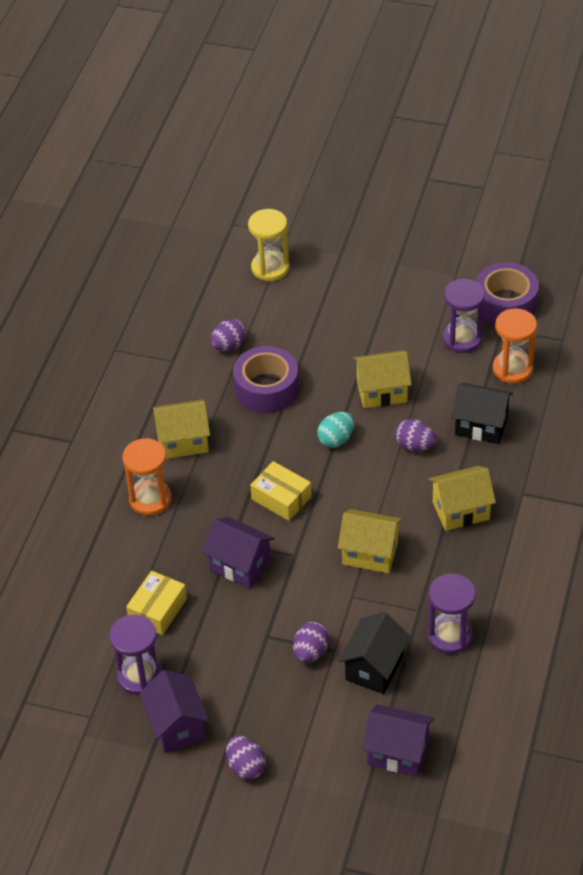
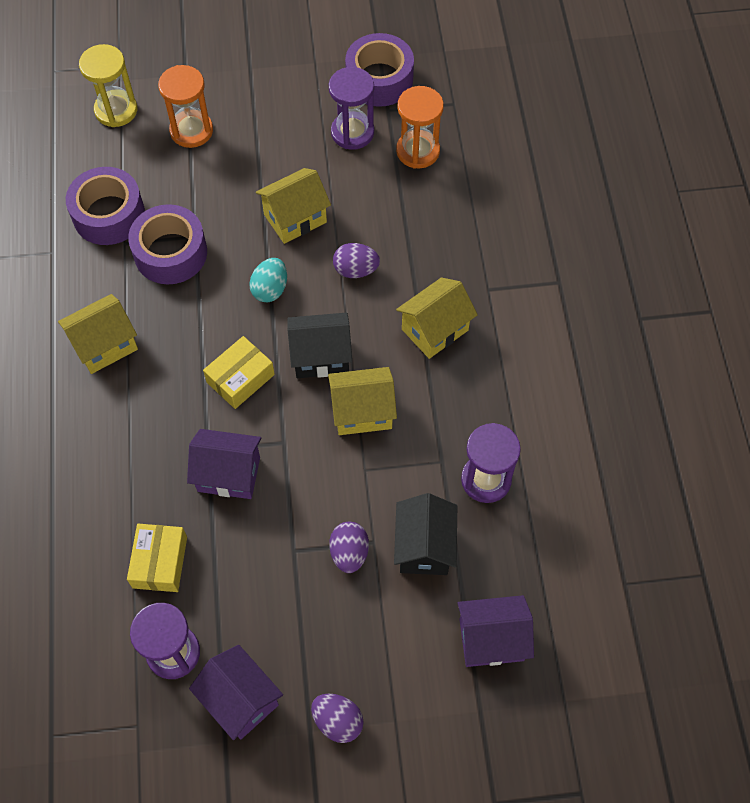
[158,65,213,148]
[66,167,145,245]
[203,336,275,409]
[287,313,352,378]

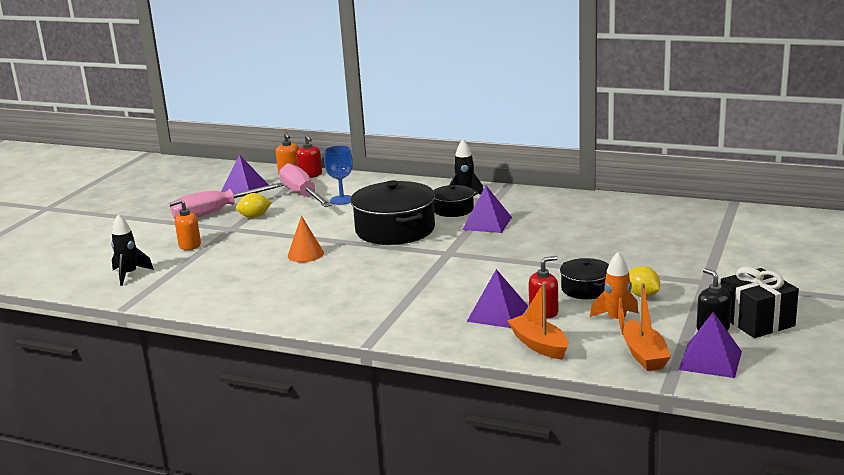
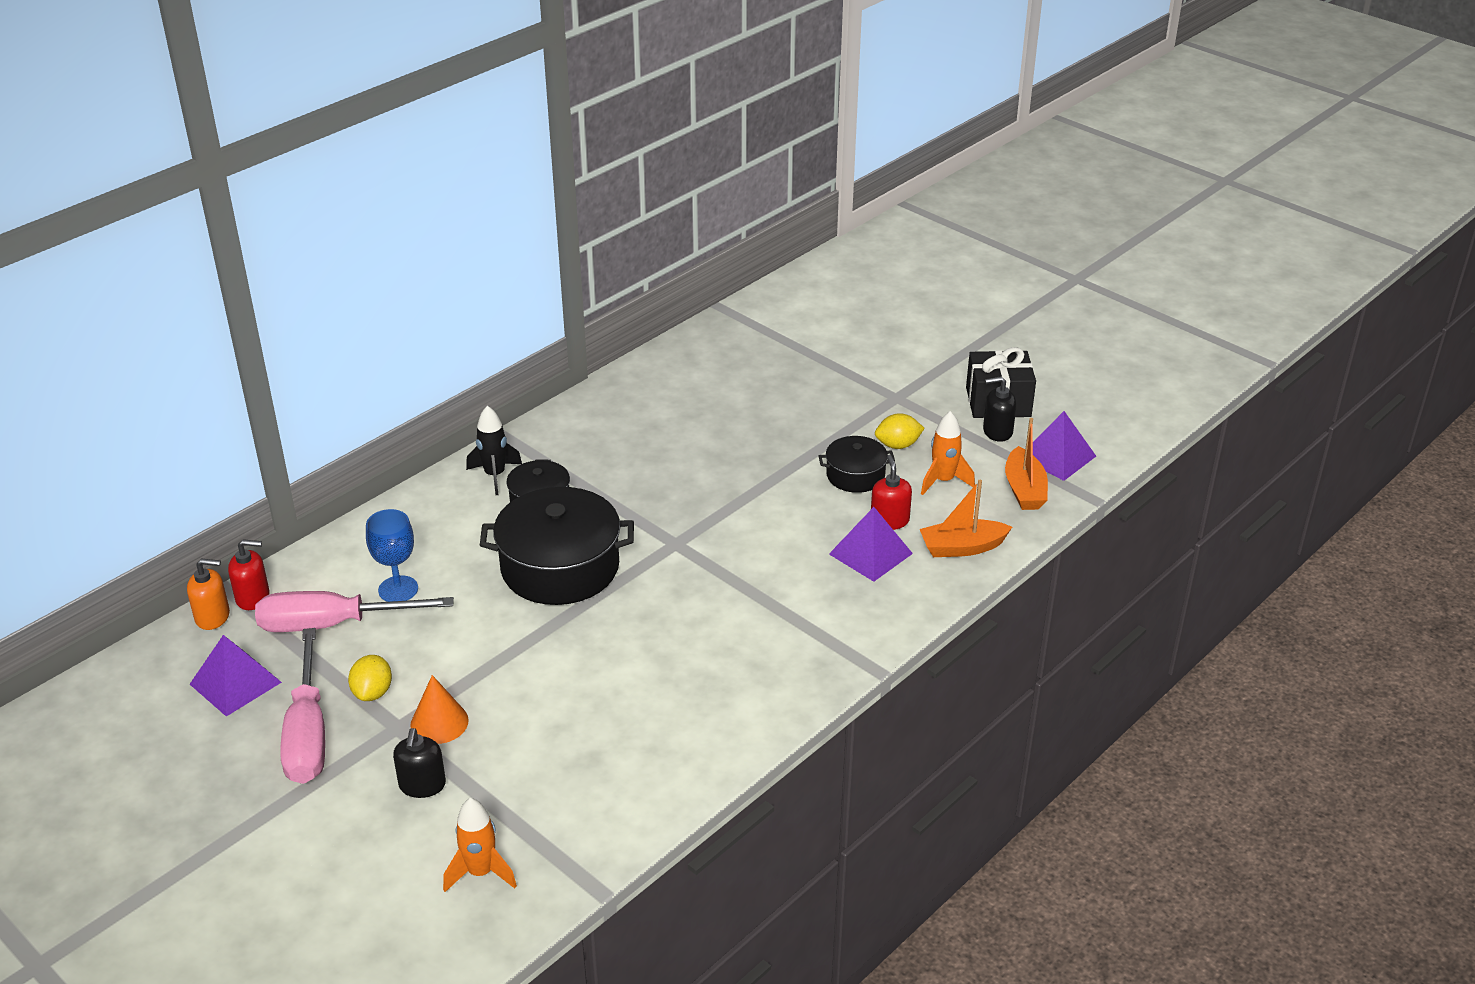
[443,798,517,892]
[393,728,446,798]
[410,675,469,744]
[462,186,512,233] (first image)
[1005,418,1048,510]

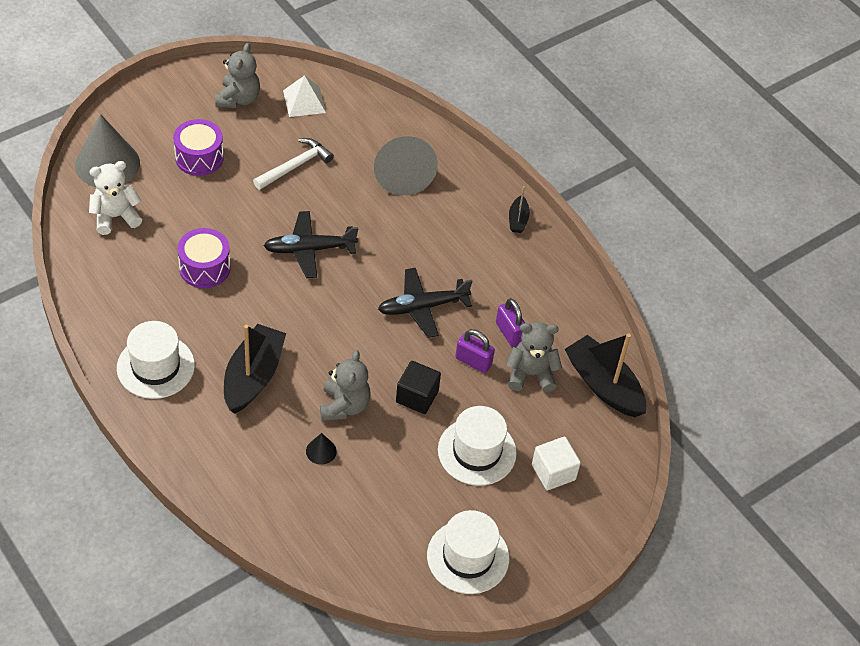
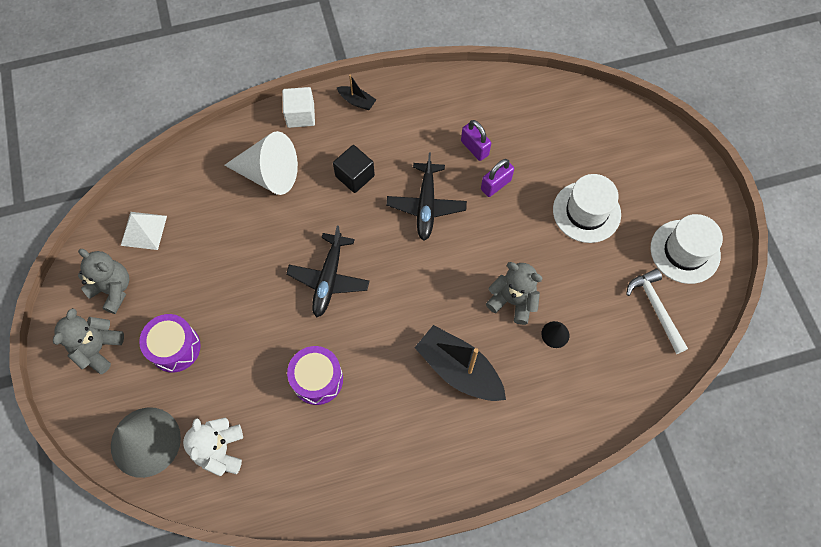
[117,321,195,399] (first image)
[626,269,688,354]
[224,131,298,195]
[333,145,375,193]
[461,120,491,161]
[53,308,124,374]
[282,87,315,128]
[565,333,646,417] (first image)

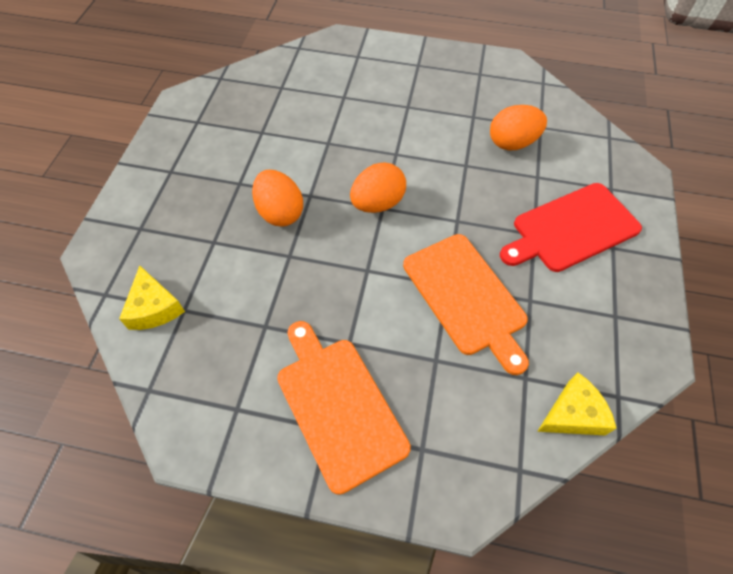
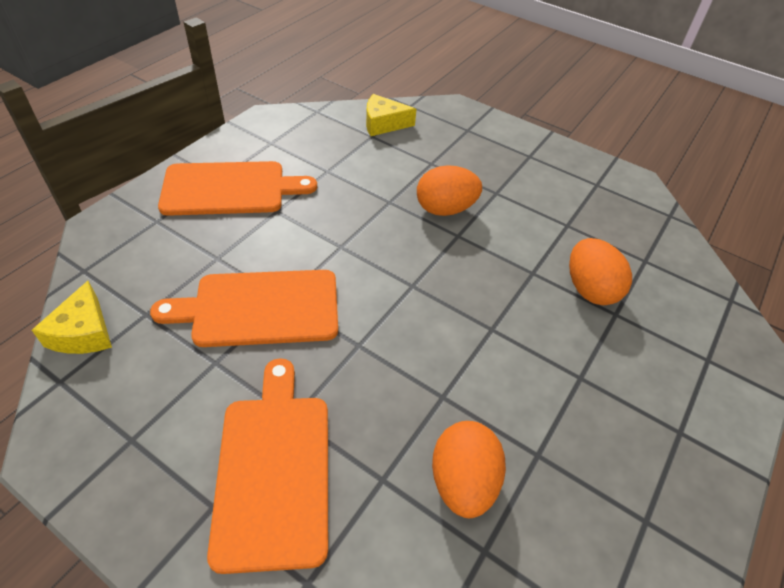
[569,238,632,305]
[207,358,328,574]

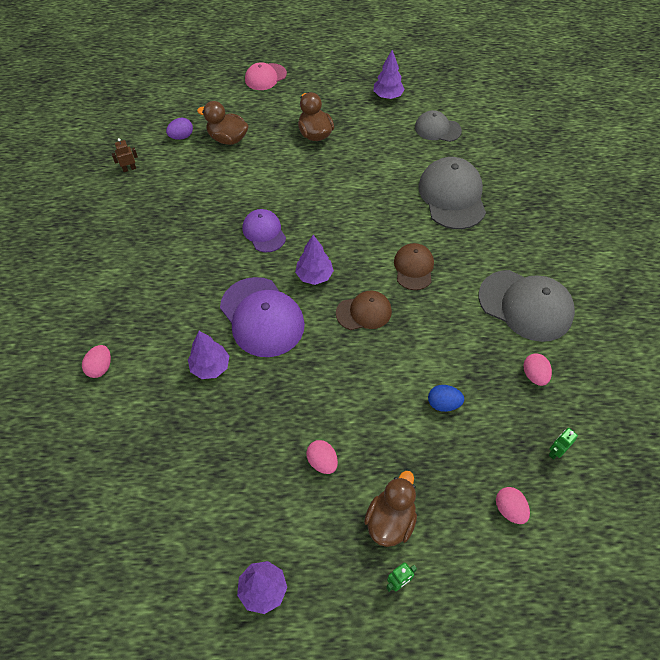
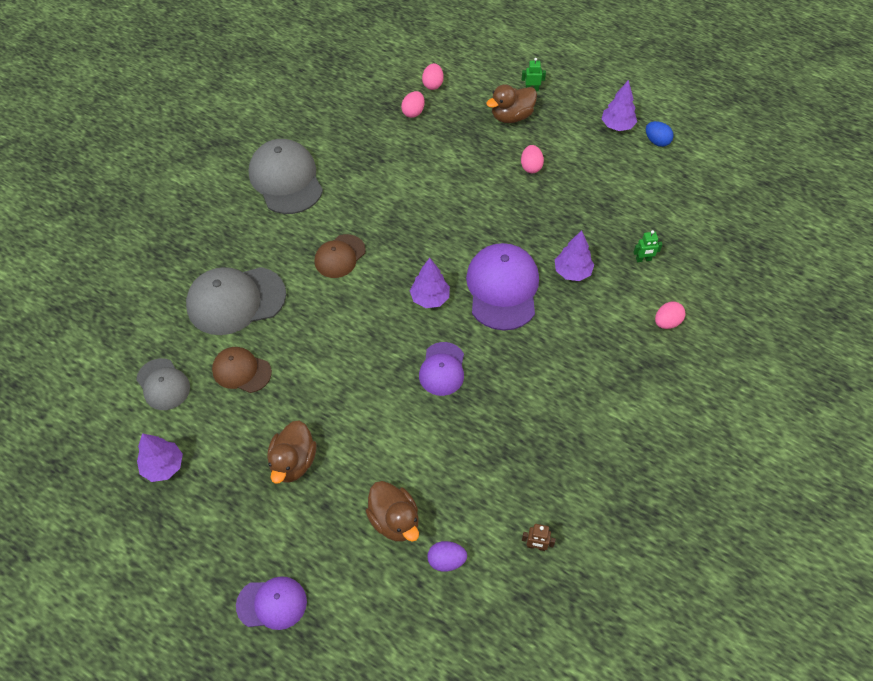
[236,576,307,630]
[212,347,272,393]
[186,267,286,335]
[646,121,674,147]
[401,91,425,118]
[633,230,663,262]

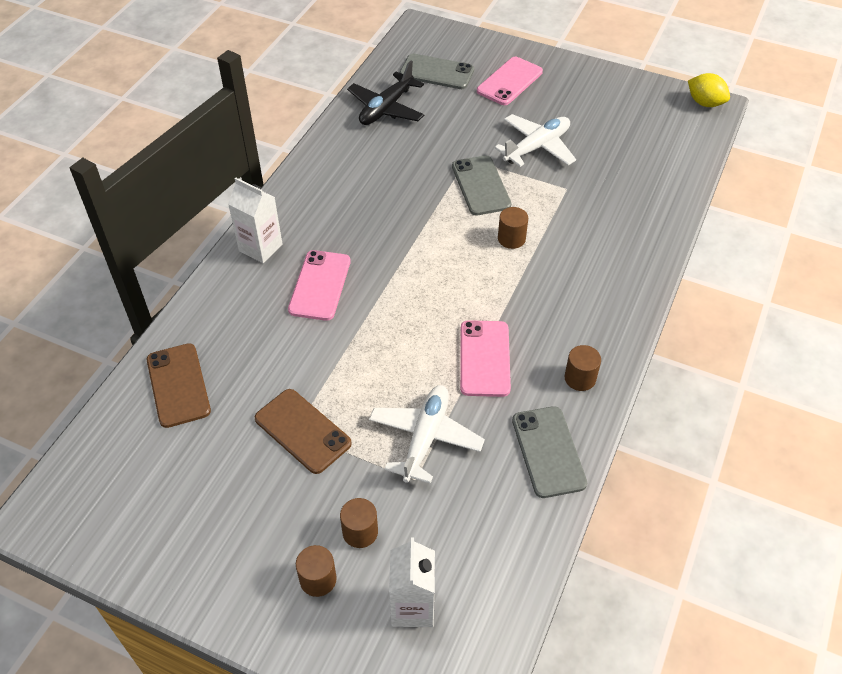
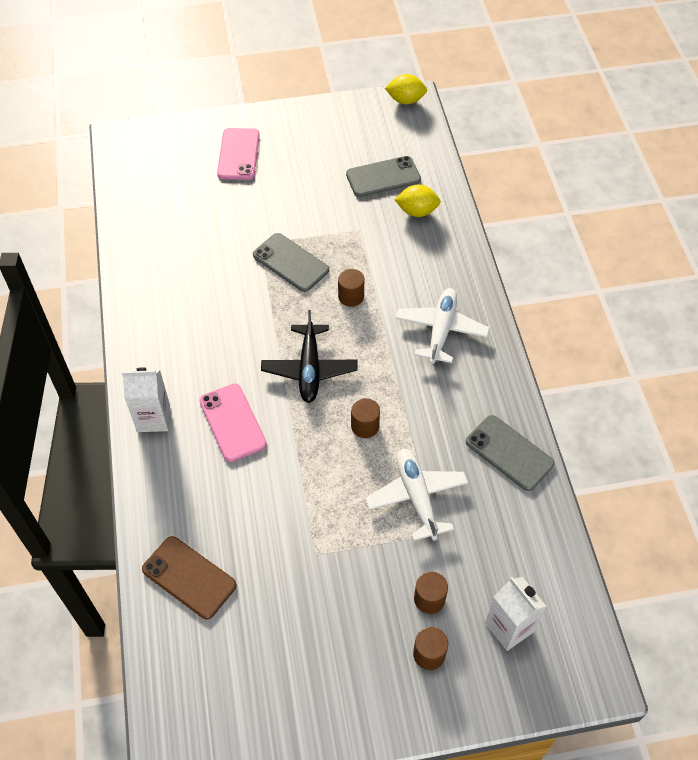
[255,389,352,474] (first image)
[261,310,358,403]
[346,156,421,197]
[460,320,511,397] (first image)
[396,288,490,364]
[351,398,380,438]
[394,185,441,217]

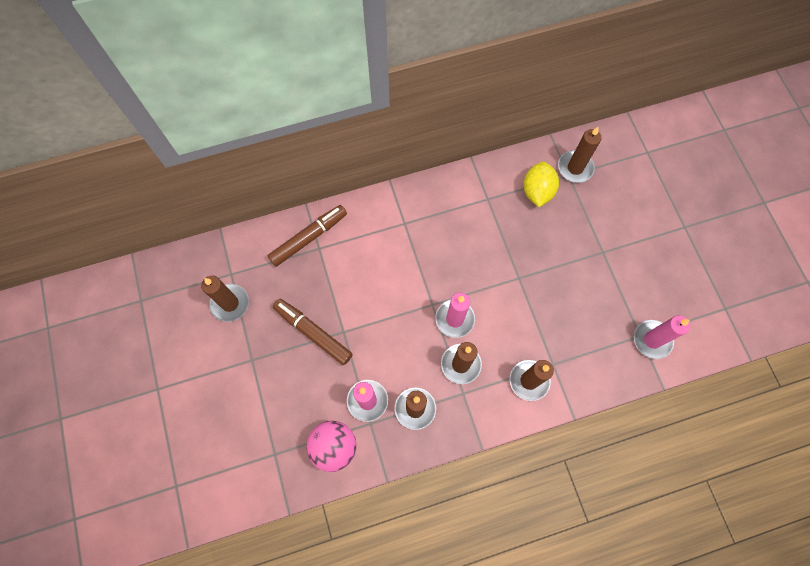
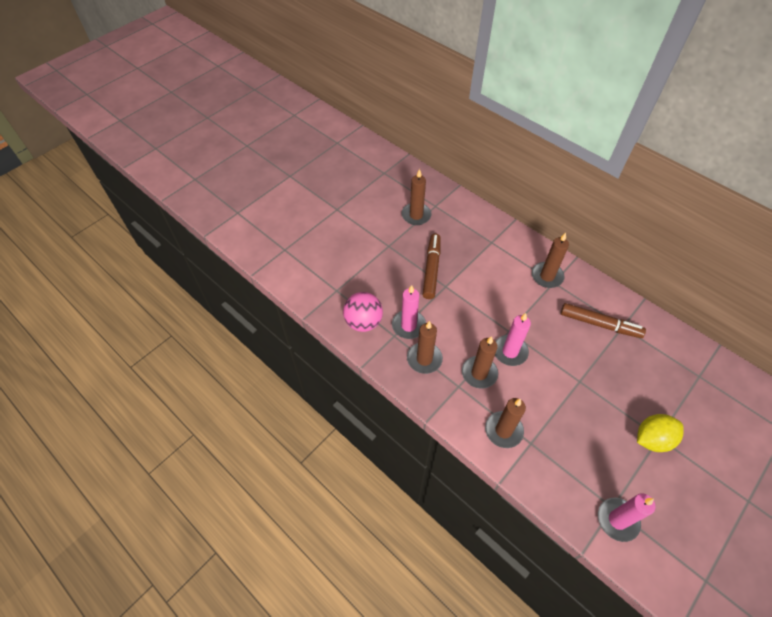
[561,303,646,338]
[637,414,684,452]
[532,233,569,288]

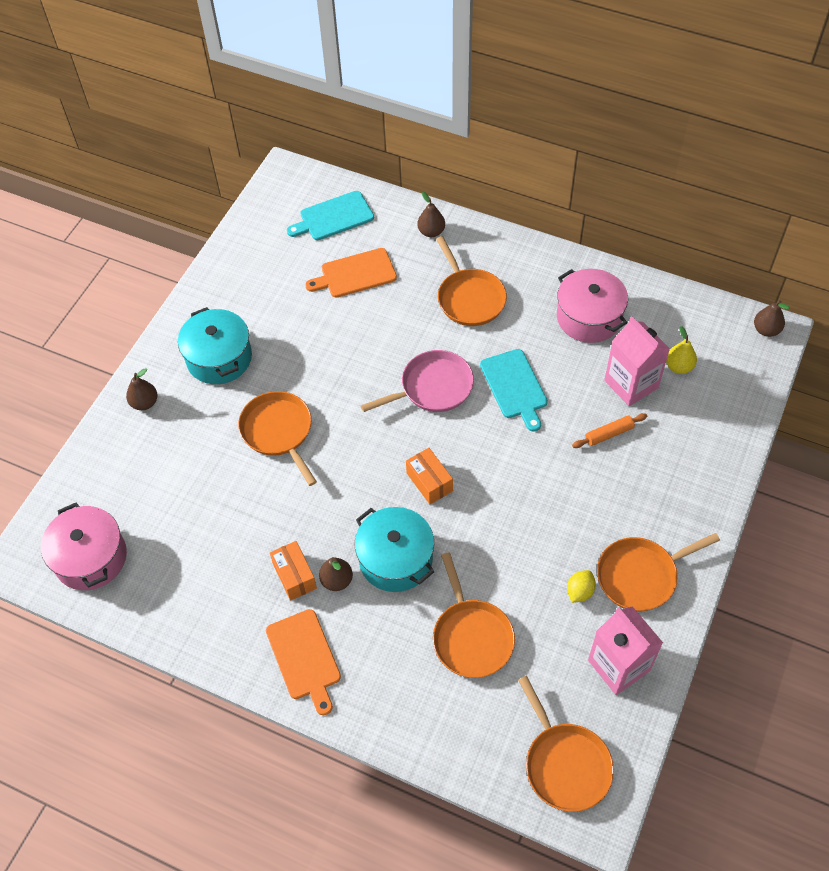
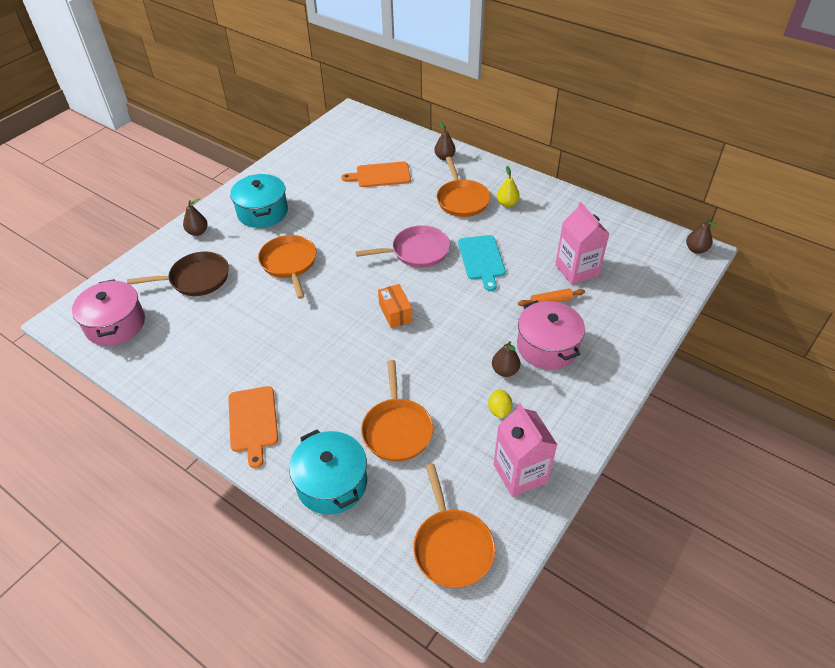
[270,541,317,601] (first image)
[287,191,374,240] (first image)
[492,341,520,377]
[289,430,367,515]
[517,300,585,370]
[488,389,512,419]
[597,533,720,611] (first image)
[497,166,520,207]
[127,252,229,296]

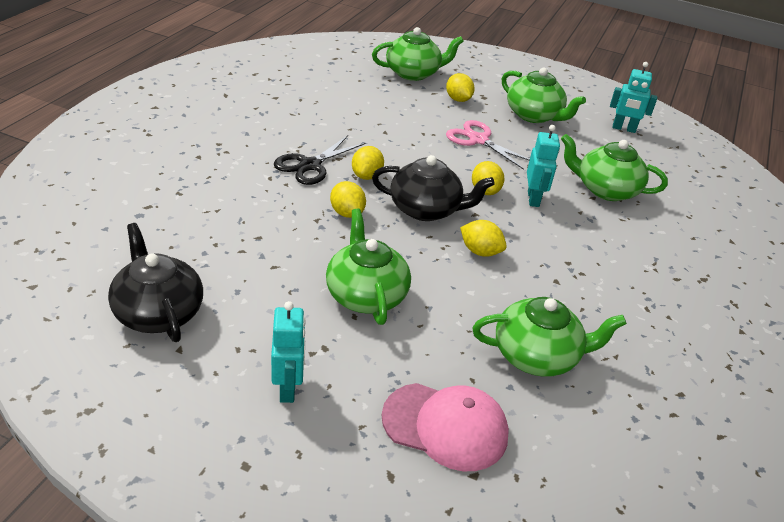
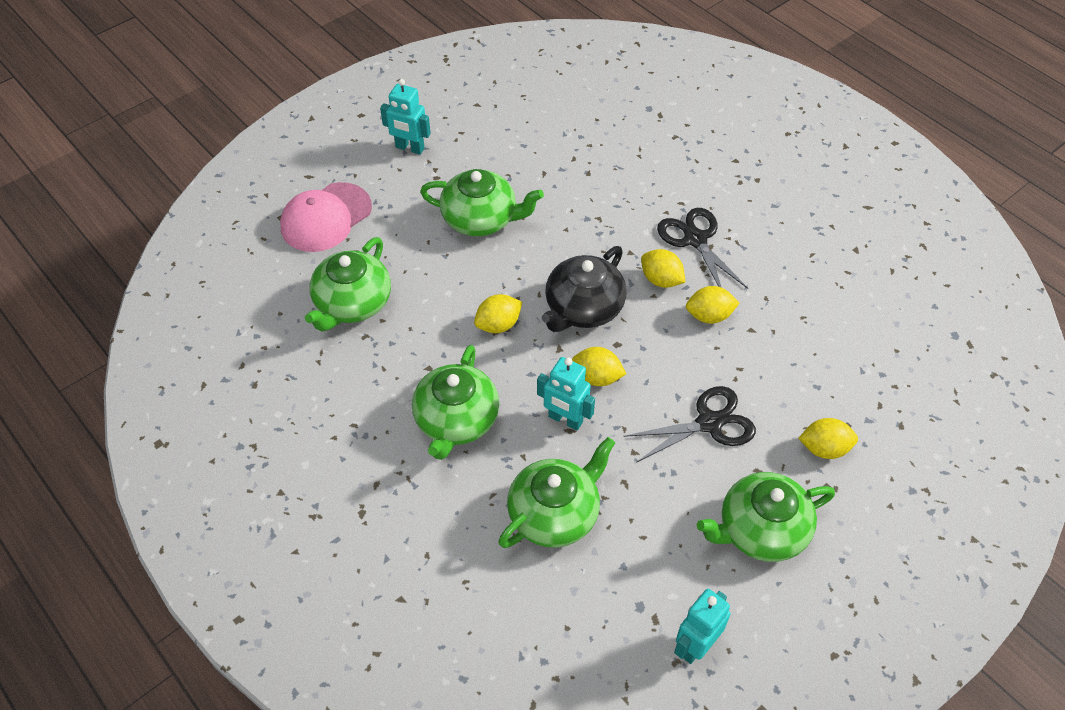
[108,223,203,342] (first image)
[686,286,740,324]
[412,345,499,460]
[624,386,756,463]

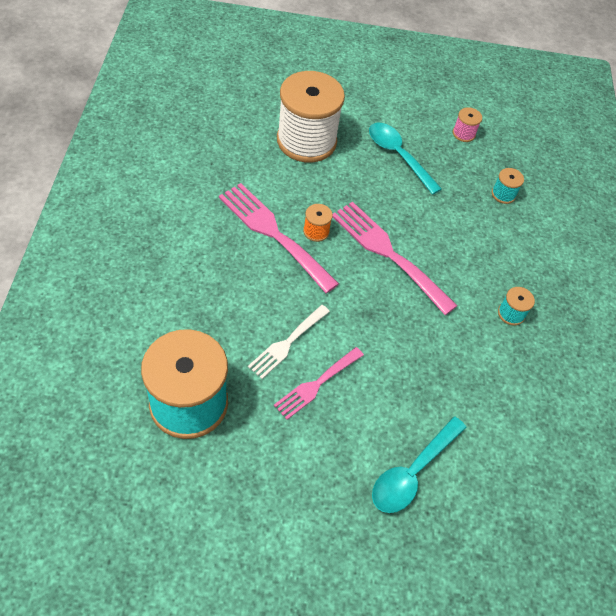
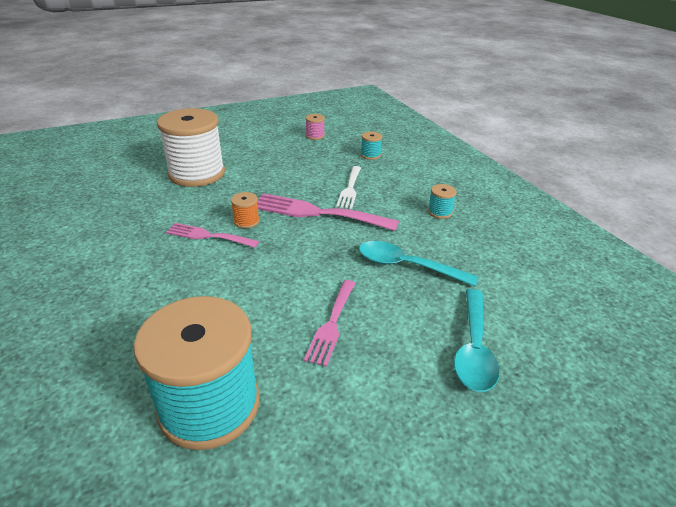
[166,223,259,248]
[336,166,361,209]
[359,241,479,287]

